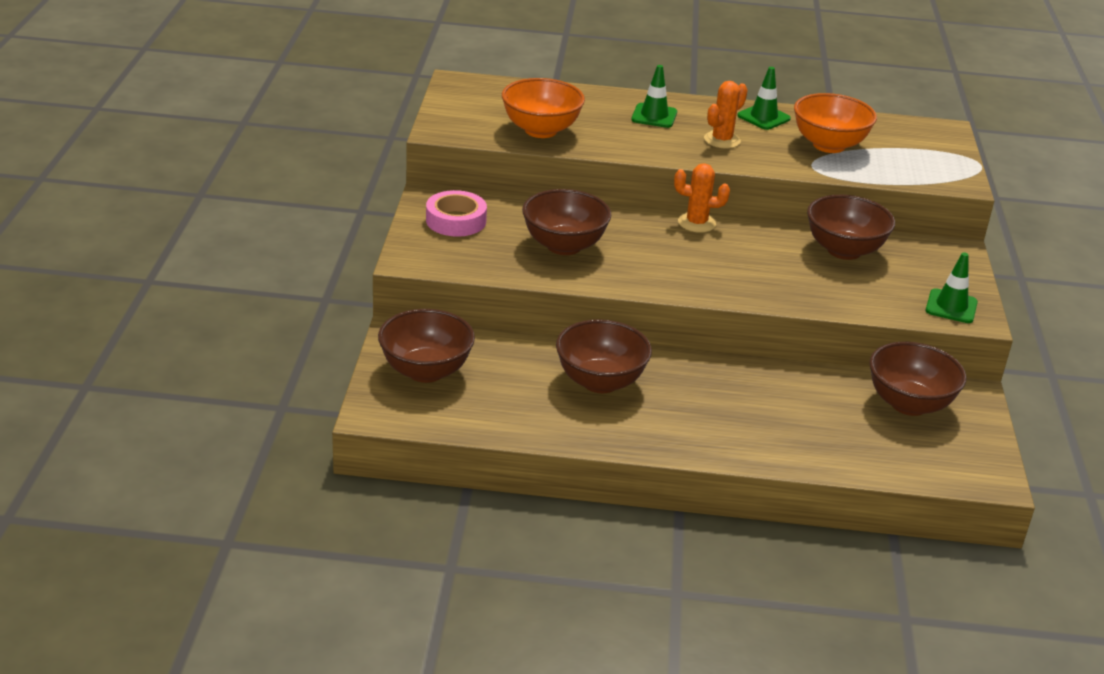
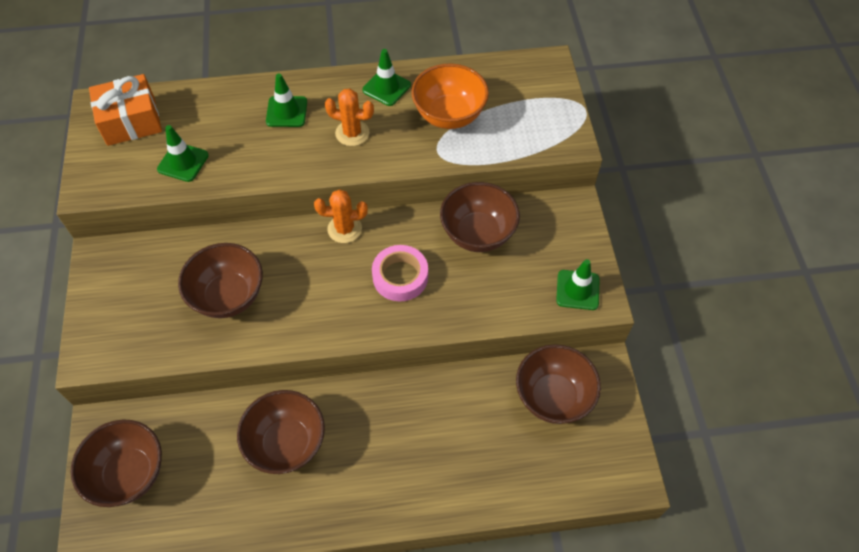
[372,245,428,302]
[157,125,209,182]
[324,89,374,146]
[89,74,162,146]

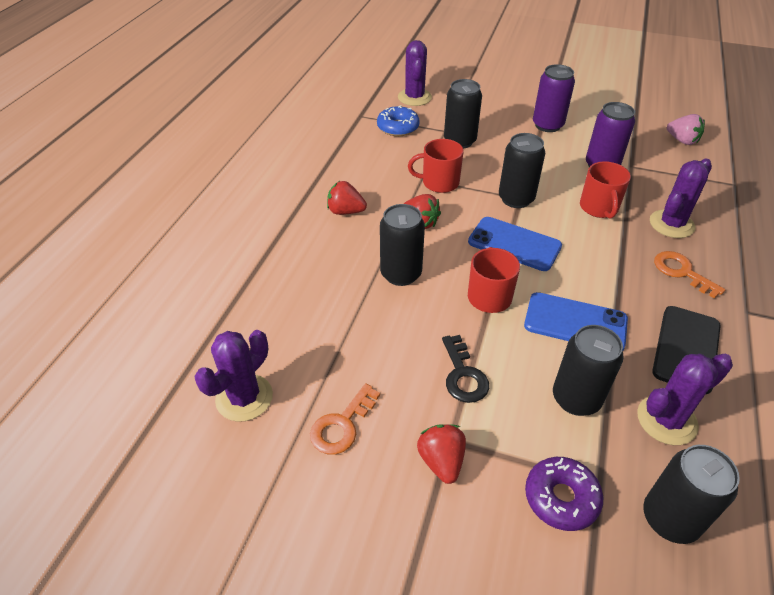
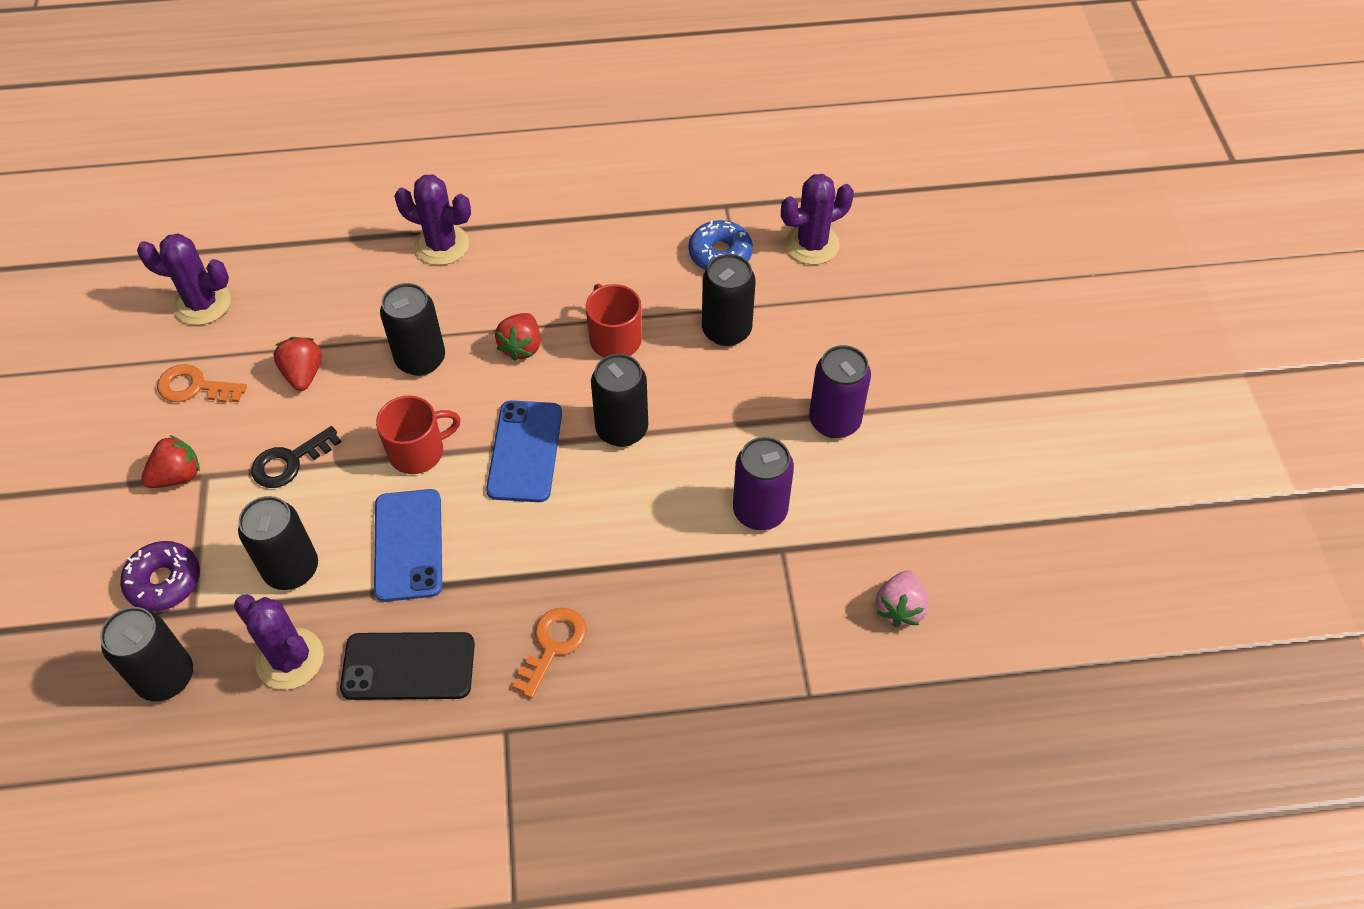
[273,337,322,391]
[580,161,631,219] (first image)
[394,174,471,265]

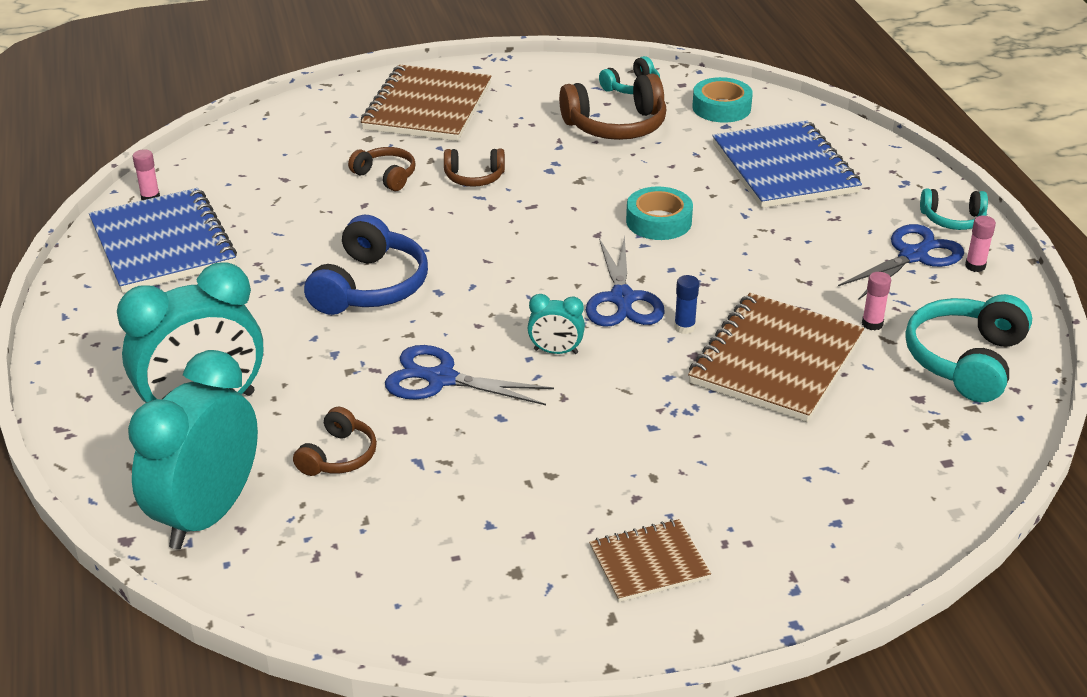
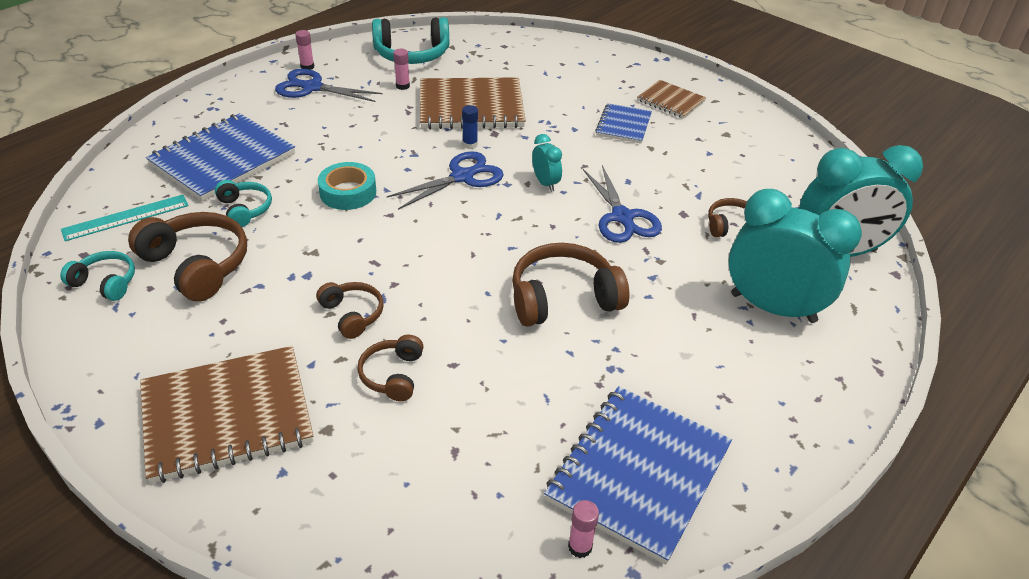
[512,243,629,327]
[61,195,189,241]
[215,180,272,227]
[595,103,652,144]

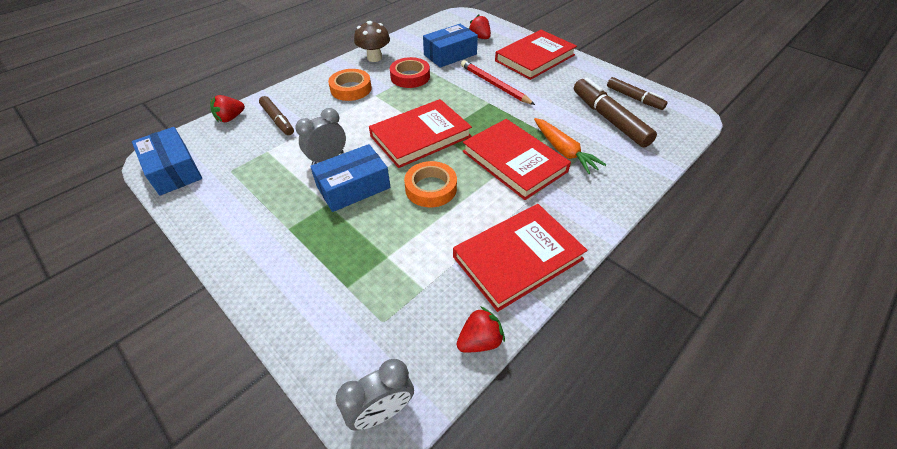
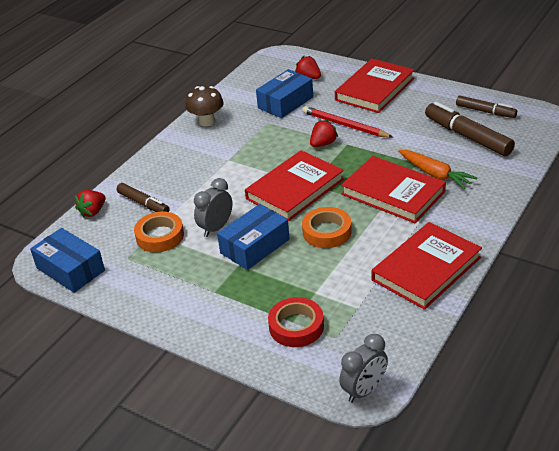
[134,212,184,252]
[268,297,324,347]
[310,120,338,147]

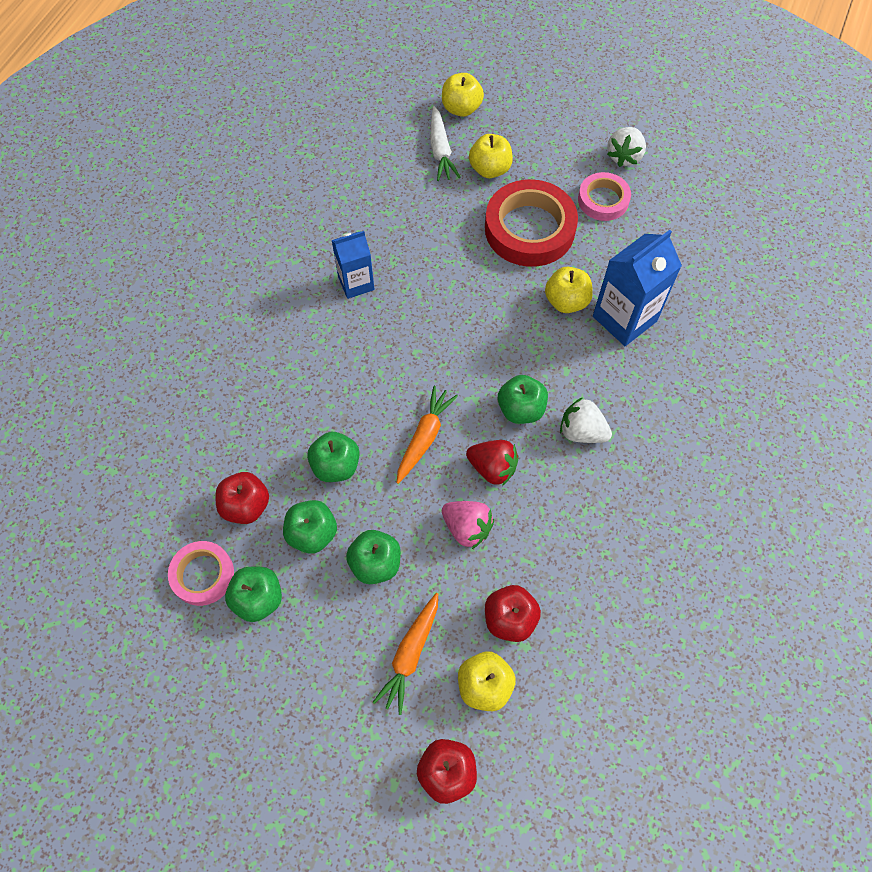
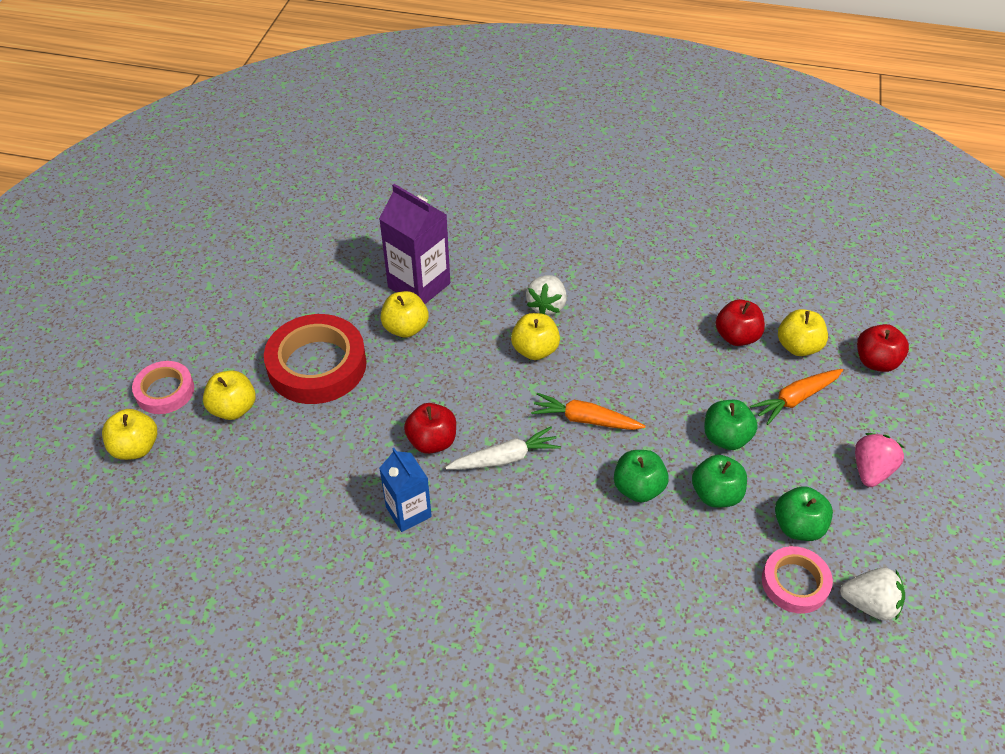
[404,403,456,454]
[750,369,843,425]
[445,427,561,470]
[855,433,905,487]
[466,440,519,486] (first image)
[511,313,560,360]
[132,361,194,414]
[379,184,450,304]
[840,568,905,621]

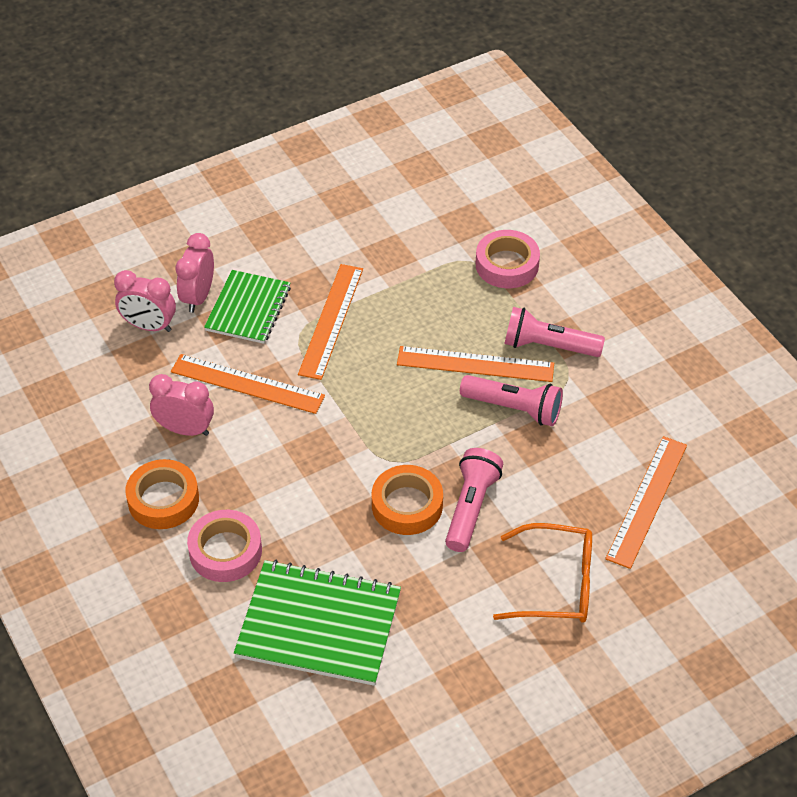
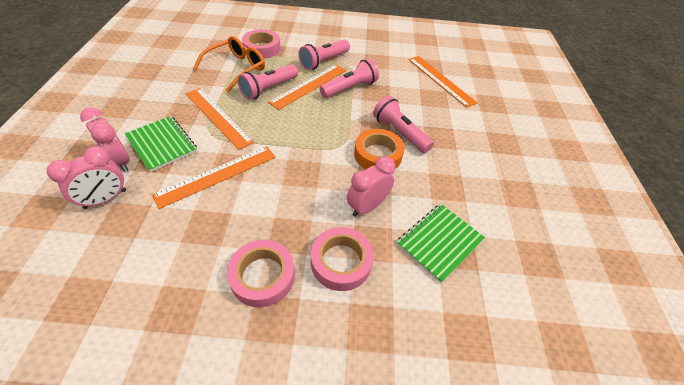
[227,240,295,308]
[347,157,395,217]
[396,204,485,283]
[193,36,265,93]
[238,64,298,100]

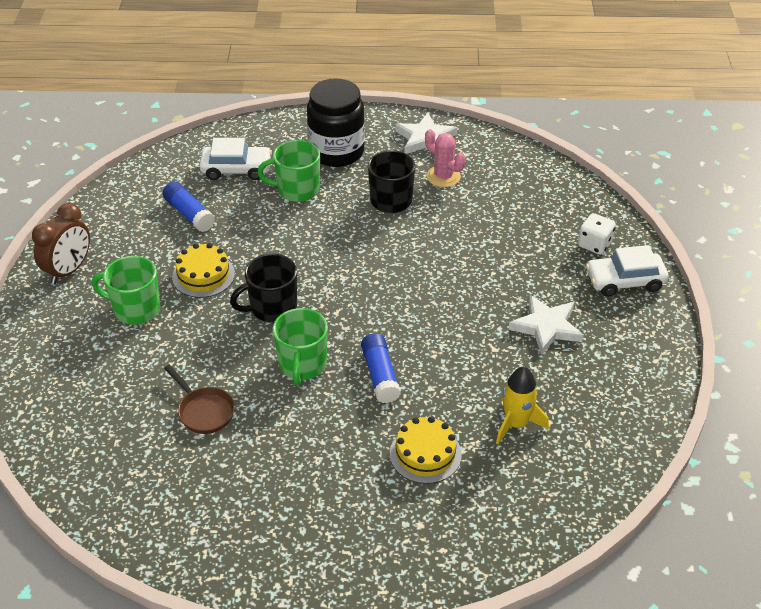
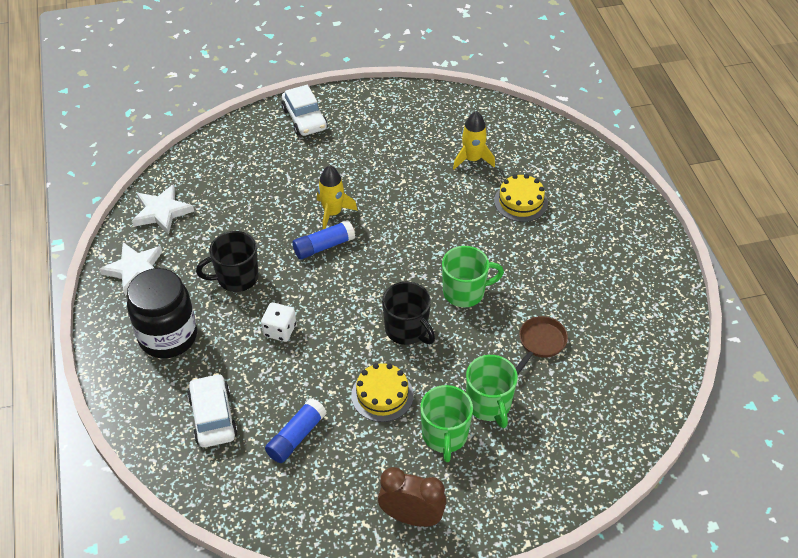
[466,355,518,428]
[292,220,355,259]
[425,129,466,187] (first image)
[132,184,194,235]
[261,302,296,342]
[317,165,358,229]

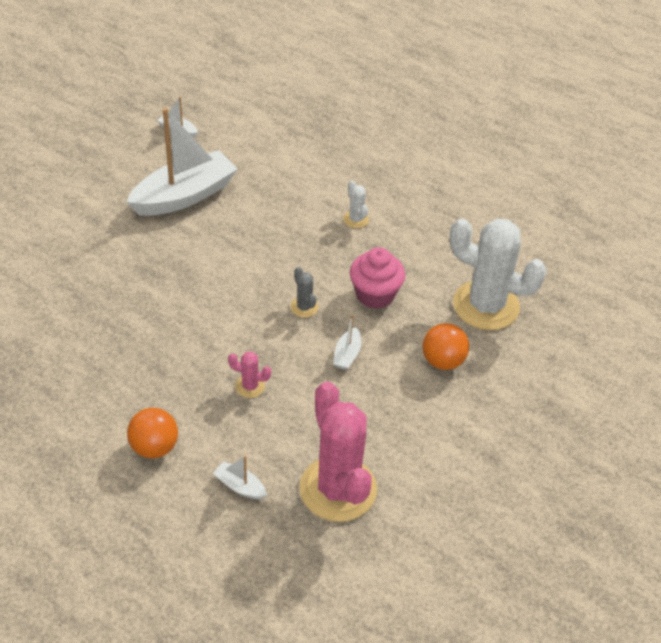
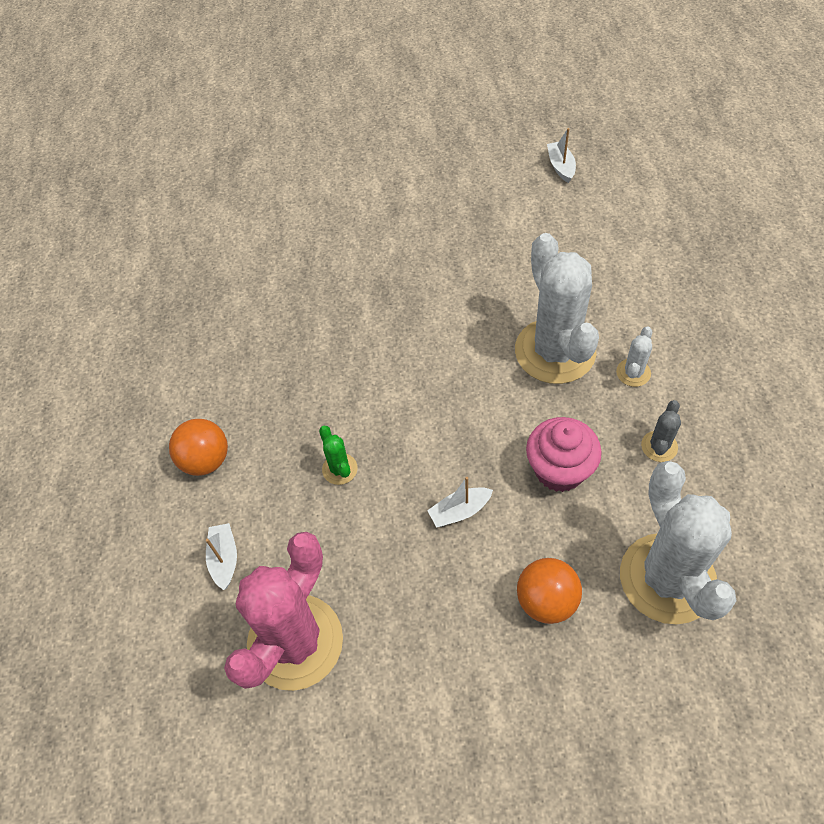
[127,108,238,216] (first image)
[319,426,358,485]
[641,400,681,462]
[515,233,599,384]

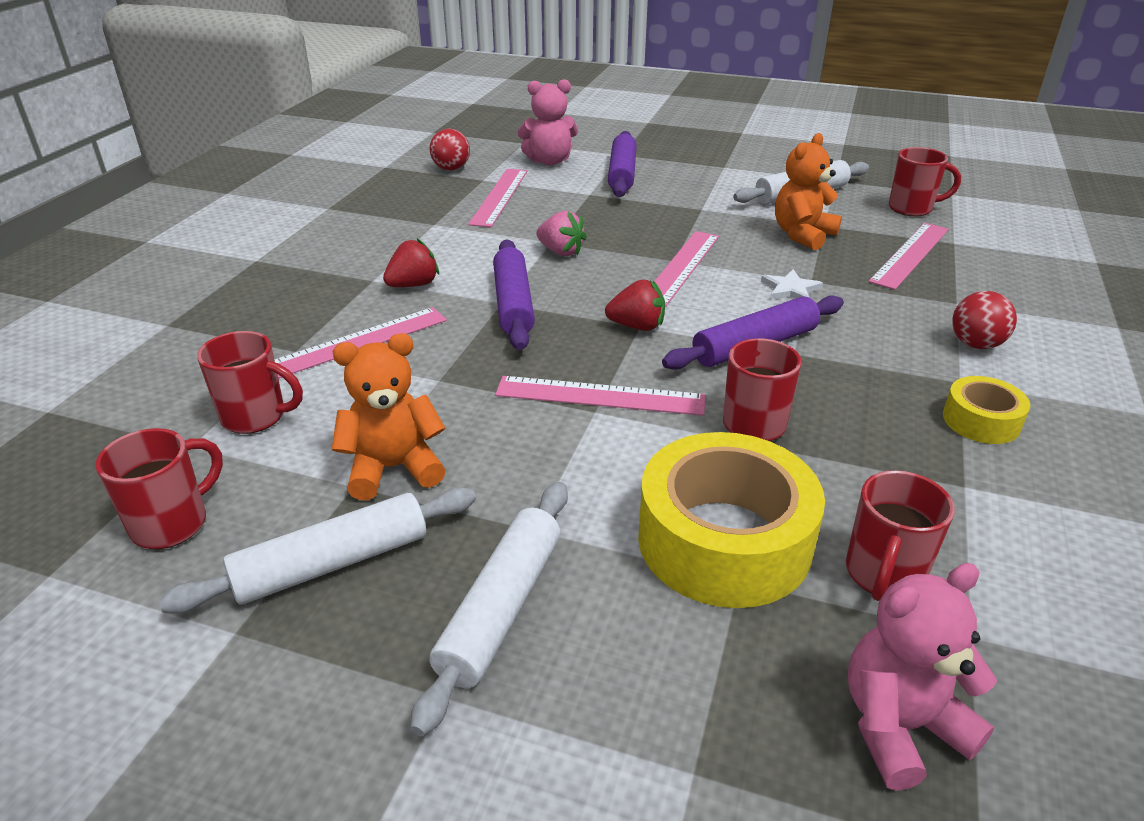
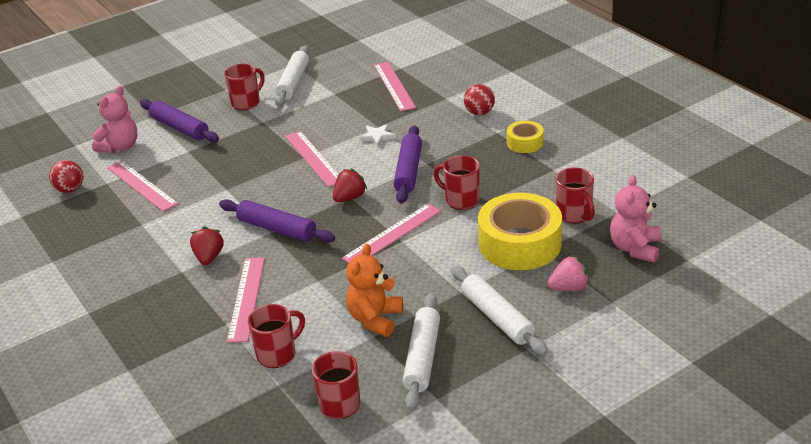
[547,255,590,291]
[775,133,842,250] (first image)
[224,64,265,110]

